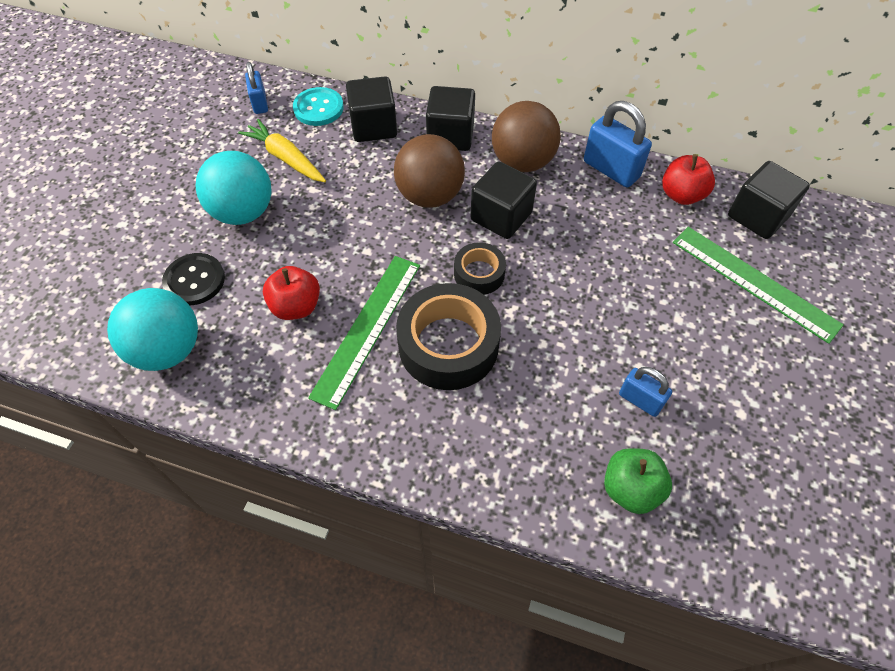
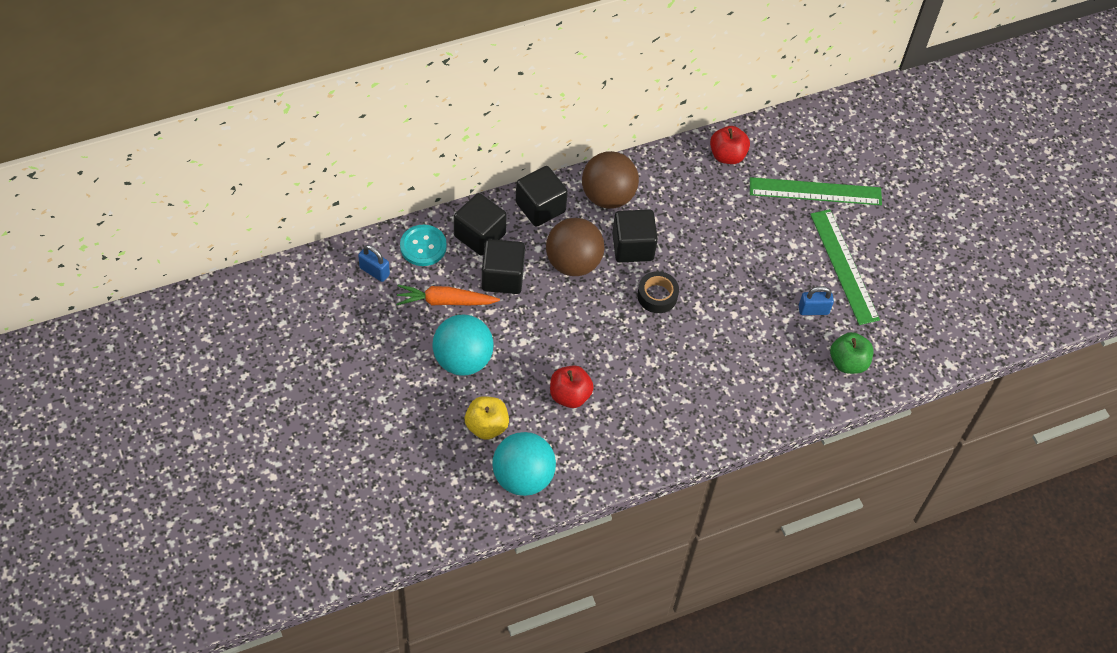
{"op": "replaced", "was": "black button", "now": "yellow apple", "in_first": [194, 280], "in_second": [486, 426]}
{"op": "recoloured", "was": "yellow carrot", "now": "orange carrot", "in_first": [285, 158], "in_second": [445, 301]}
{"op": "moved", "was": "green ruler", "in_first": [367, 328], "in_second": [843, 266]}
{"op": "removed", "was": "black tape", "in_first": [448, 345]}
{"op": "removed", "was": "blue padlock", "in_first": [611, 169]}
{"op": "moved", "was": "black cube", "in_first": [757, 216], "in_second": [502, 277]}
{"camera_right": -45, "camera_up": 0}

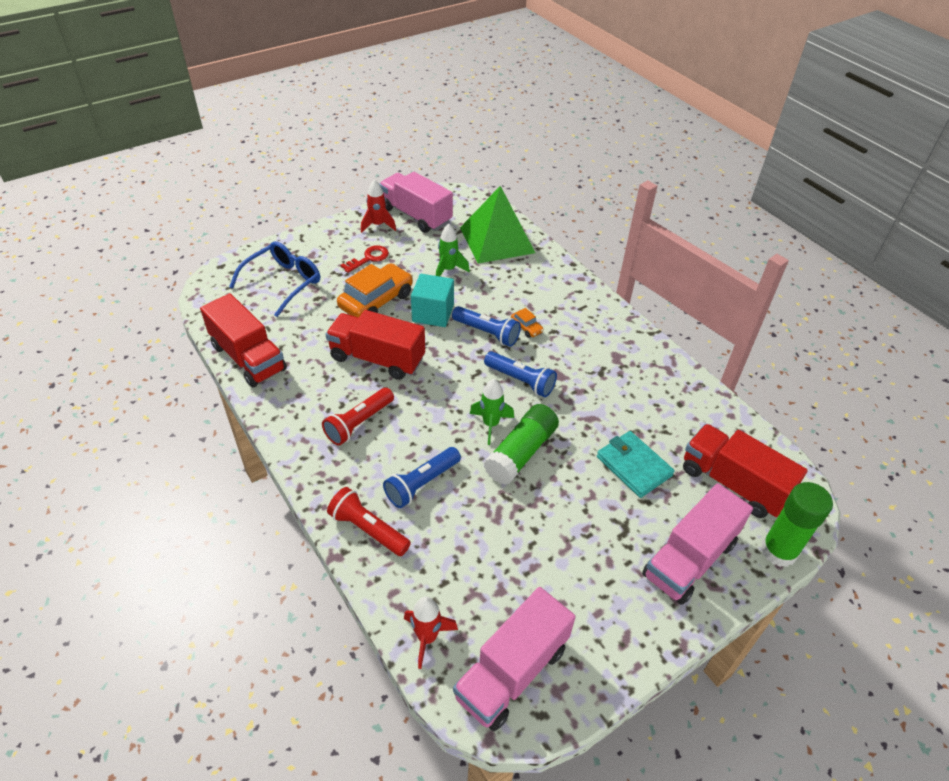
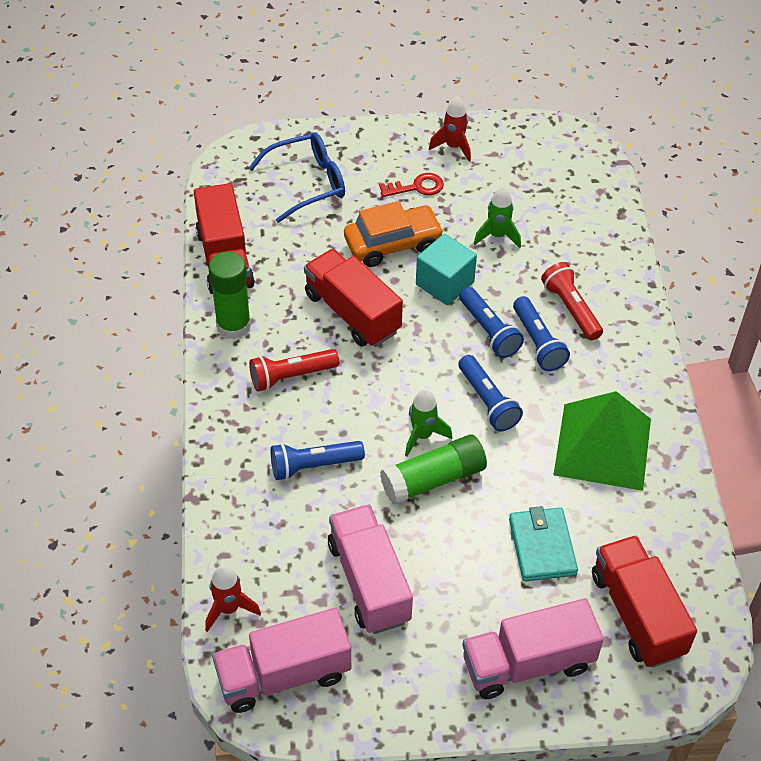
{"op": "moved", "was": "red flashlight", "in_first": [368, 529], "in_second": [571, 309]}
{"op": "moved", "was": "pink truck", "in_first": [416, 215], "in_second": [369, 582]}
{"op": "moved", "was": "green pyramid", "in_first": [497, 240], "in_second": [603, 446]}
{"op": "replaced", "was": "orange car", "now": "blue flashlight", "in_first": [526, 328], "in_second": [538, 343]}
{"op": "moved", "was": "green glue stick", "in_first": [778, 551], "in_second": [233, 326]}
{"camera_right": 30, "camera_up": 5}

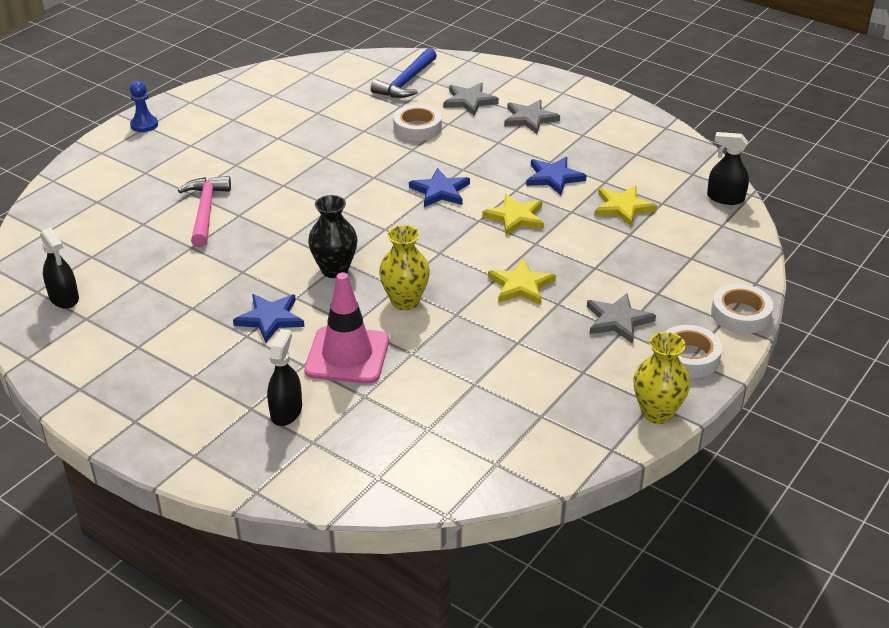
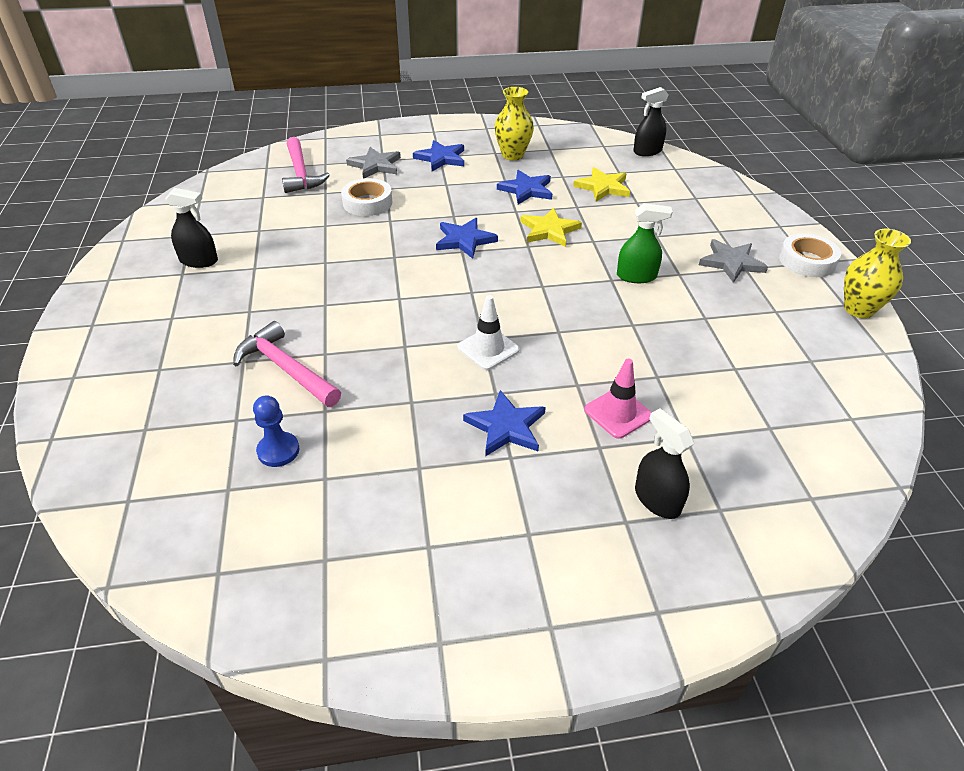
{"op": "moved", "was": "black spray bottle", "in_first": [64, 298], "in_second": [199, 261]}
{"op": "moved", "was": "blue pawn", "in_first": [144, 125], "in_second": [278, 451]}
{"op": "resized", "was": "pink traffic cone", "in_first": [347, 355], "in_second": [618, 413], "ratio": 0.62}
{"op": "replaced", "was": "black vase", "now": "white traffic cone", "in_first": [334, 270], "in_second": [488, 349]}
{"op": "recoloured", "was": "blue hammer", "now": "pink hammer", "in_first": [406, 82], "in_second": [301, 173]}
{"op": "moved", "was": "yellow vase", "in_first": [405, 301], "in_second": [512, 155]}
{"op": "replaced", "was": "yellow star", "now": "green spray bottle", "in_first": [521, 285], "in_second": [636, 276]}
{"op": "recoloured", "was": "grey star", "now": "blue star", "in_first": [529, 119], "in_second": [441, 158]}
{"op": "removed", "was": "white tape", "in_first": [740, 314]}
{"camera_right": -45, "camera_up": 5}

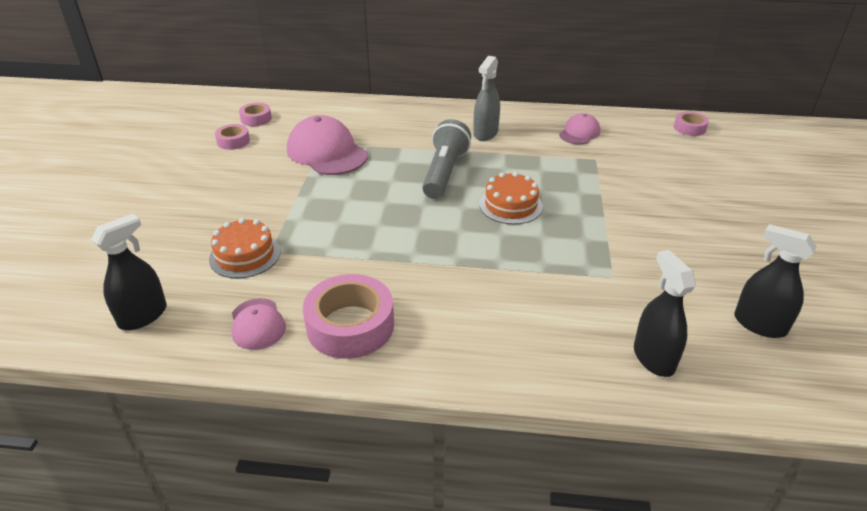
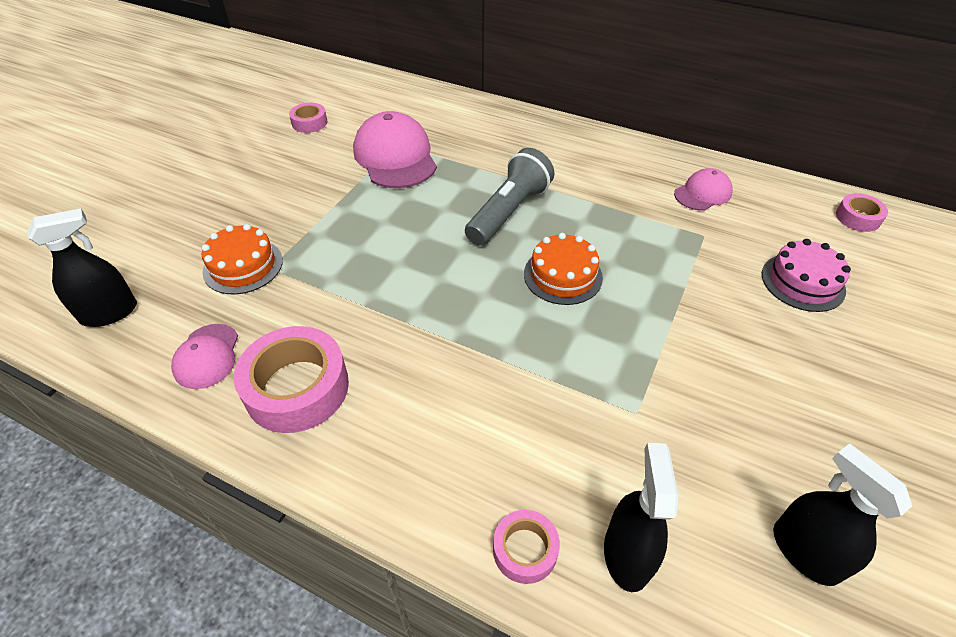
{"op": "moved", "was": "pink tape", "in_first": [256, 119], "in_second": [525, 550]}
{"op": "removed", "was": "grey spray bottle", "in_first": [485, 133]}
{"op": "added", "now": "pink cake", "in_second": [802, 282]}
{"camera_right": 20, "camera_up": 10}

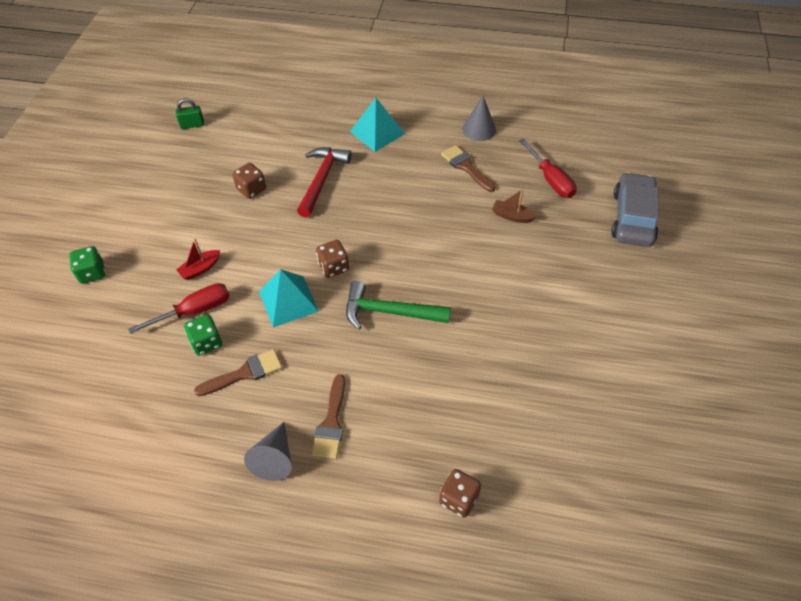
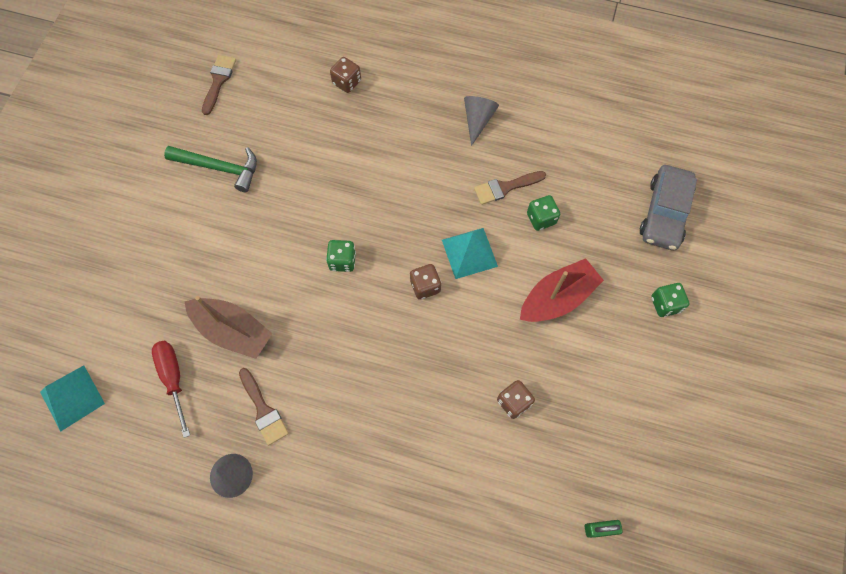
{"op": "removed", "was": "red screwdriver", "in_first": [195, 310]}
{"op": "resized", "was": "red boat", "in_first": [200, 269], "in_second": [557, 298], "ratio": 2.01}
{"op": "removed", "was": "red hammer", "in_first": [322, 179]}
{"op": "moved", "was": "brown brush", "in_first": [331, 423], "in_second": [218, 81]}
{"op": "moved", "was": "green hammer", "in_first": [389, 312], "in_second": [219, 168]}
{"op": "moved", "was": "turquoise pyramid", "in_first": [377, 132], "in_second": [72, 397]}
{"op": "resized", "was": "brown boat", "in_first": [512, 216], "in_second": [232, 331], "ratio": 2.01}
{"op": "moved", "was": "grey car", "in_first": [633, 217], "in_second": [664, 213]}
{"op": "added", "now": "green dice", "in_second": [342, 261]}
{"camera_right": -175, "camera_up": 15}

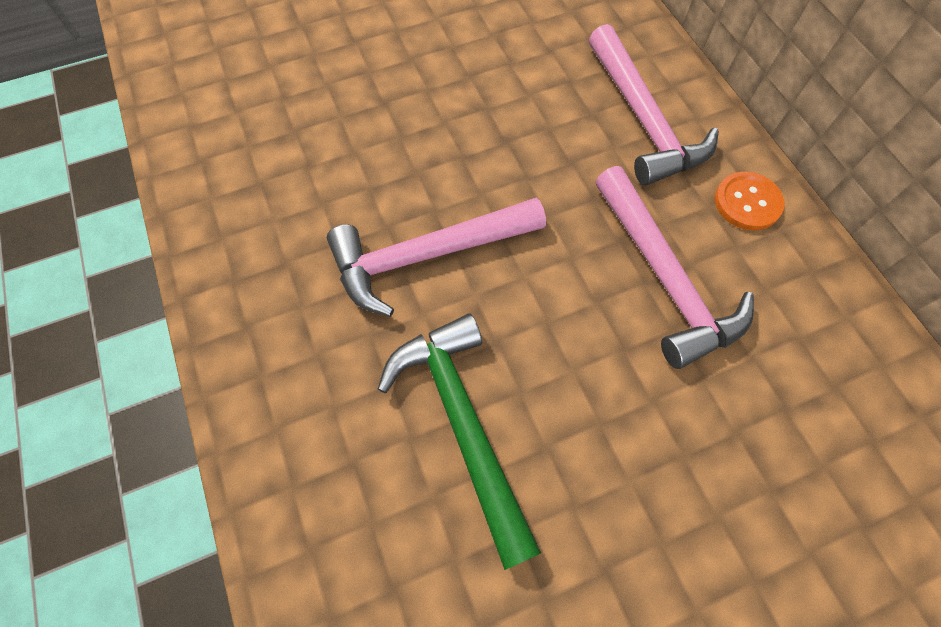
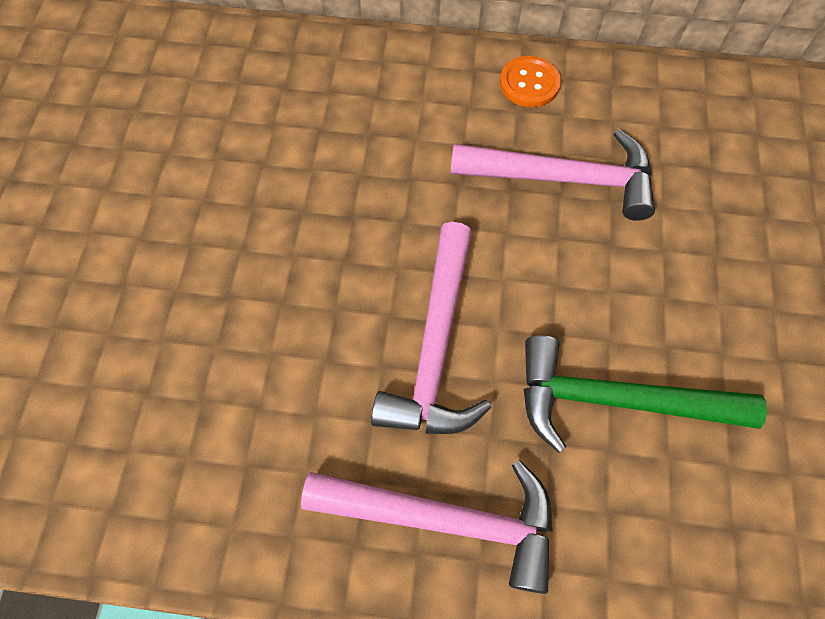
{"op": "moved", "was": "pink hammer", "in_first": [643, 119], "in_second": [444, 518]}
{"camera_right": -60, "camera_up": 0}

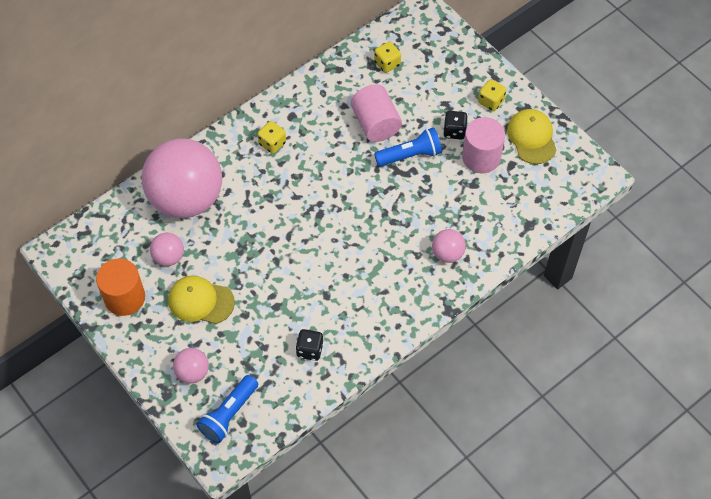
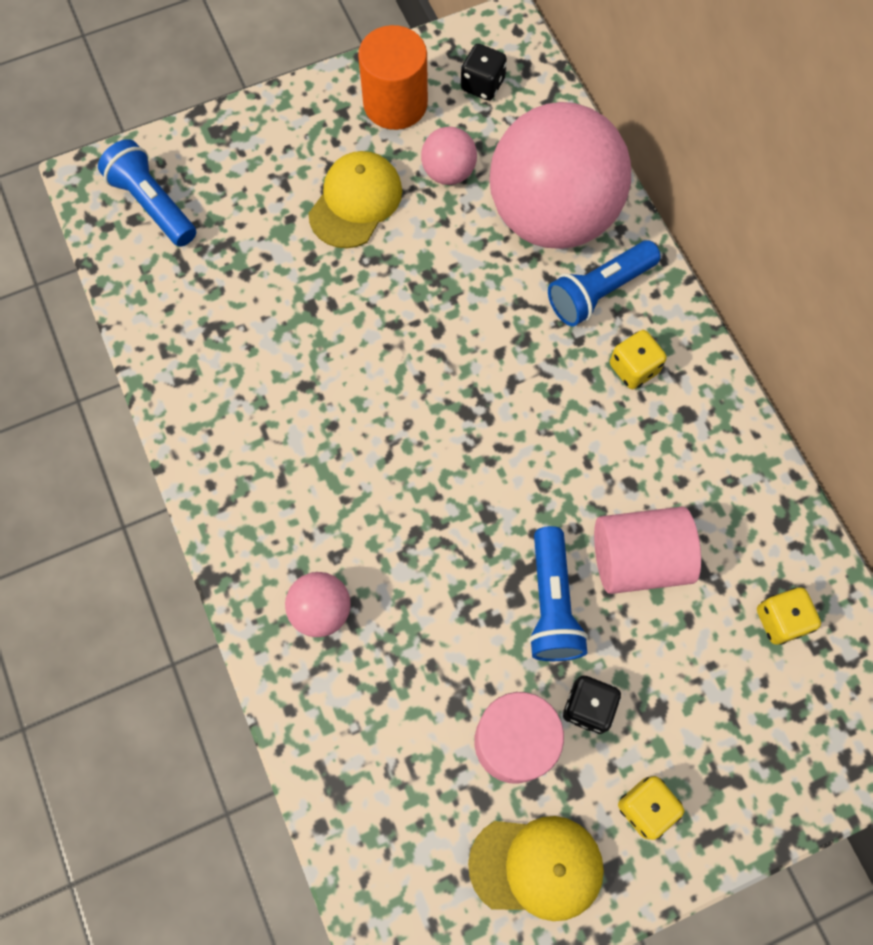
{"op": "removed", "was": "pink ball", "in_first": [193, 372]}
{"op": "moved", "was": "black dice", "in_first": [310, 350], "in_second": [482, 85]}
{"op": "added", "now": "blue flashlight", "in_second": [599, 291]}
{"camera_right": 105, "camera_up": 10}

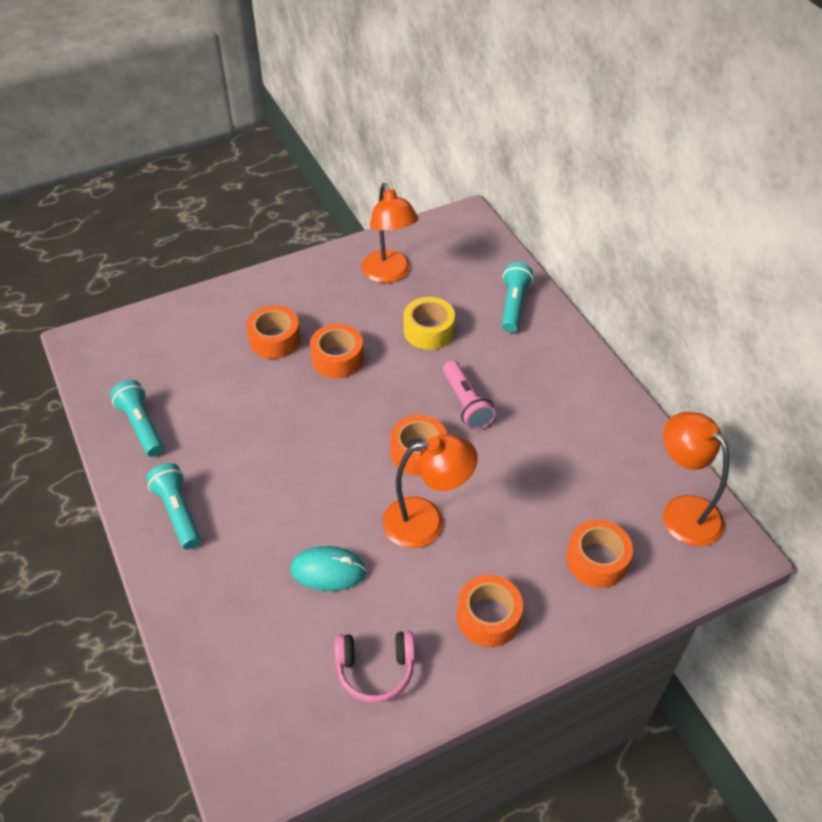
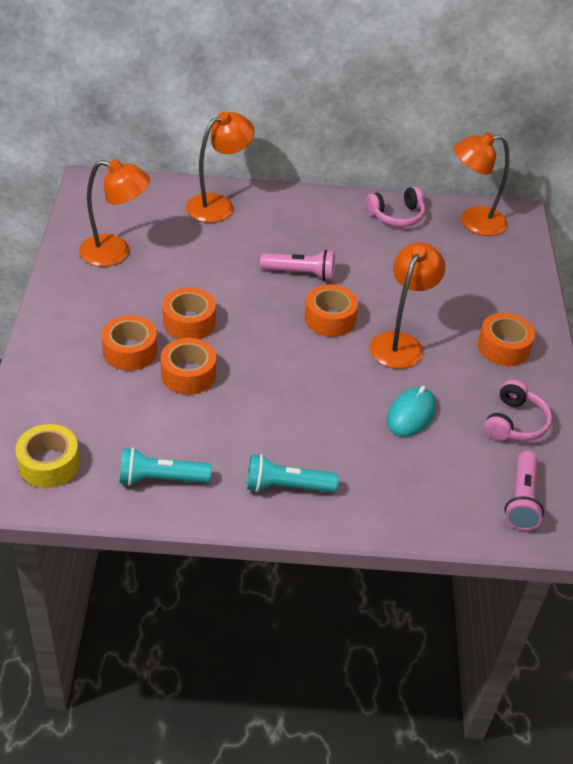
{"op": "moved", "was": "yellow tape", "in_first": [428, 331], "in_second": [49, 464]}
{"op": "replaced", "was": "turquoise flashlight", "now": "orange lamp", "in_first": [514, 305], "in_second": [218, 205]}
{"op": "moved", "was": "orange tape", "in_first": [597, 560], "in_second": [188, 374]}
{"op": "added", "now": "pink headphones", "in_second": [396, 216]}
{"op": "added", "now": "pink flashlight", "in_second": [521, 500]}
{"camera_right": -65, "camera_up": -5}

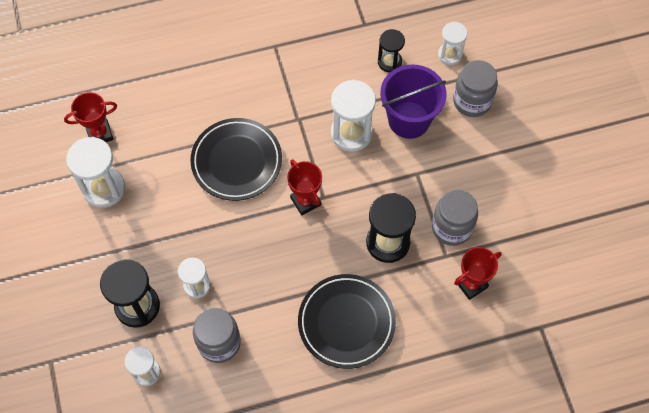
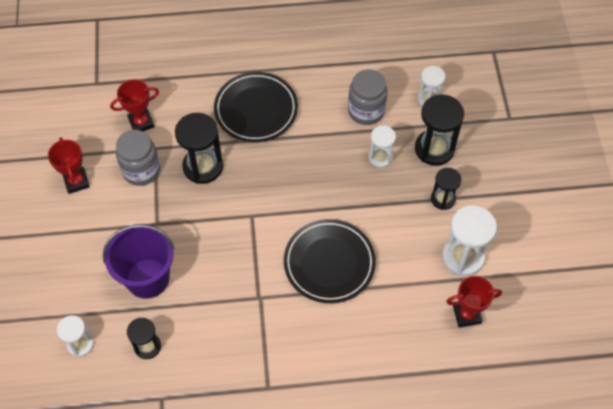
{"op": "moved", "was": "red trophy", "in_first": [305, 201], "in_second": [76, 182]}
{"op": "removed", "was": "white hourglass", "in_first": [351, 133]}
{"op": "removed", "was": "grey jar", "in_first": [472, 101]}
{"op": "added", "now": "black hourglass", "in_second": [443, 199]}
{"camera_right": -170, "camera_up": -5}

